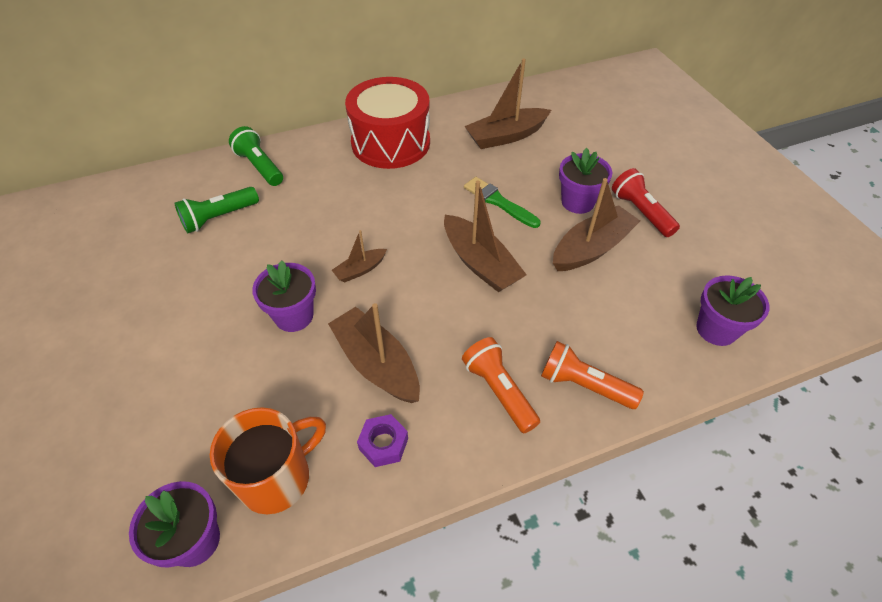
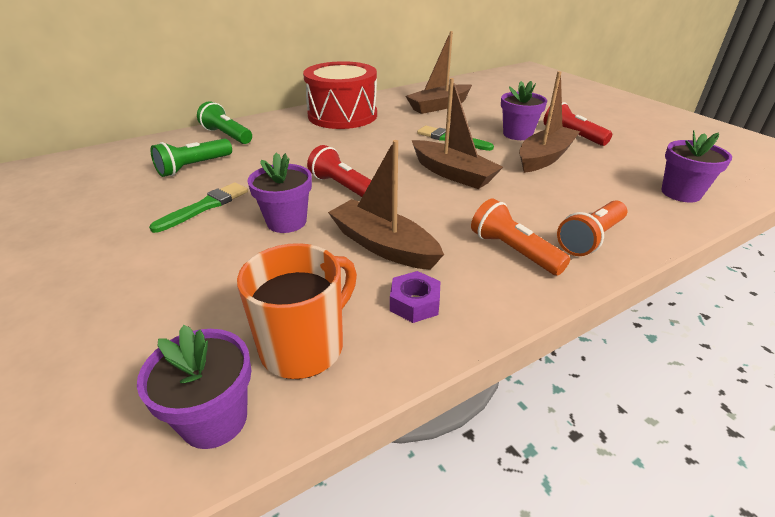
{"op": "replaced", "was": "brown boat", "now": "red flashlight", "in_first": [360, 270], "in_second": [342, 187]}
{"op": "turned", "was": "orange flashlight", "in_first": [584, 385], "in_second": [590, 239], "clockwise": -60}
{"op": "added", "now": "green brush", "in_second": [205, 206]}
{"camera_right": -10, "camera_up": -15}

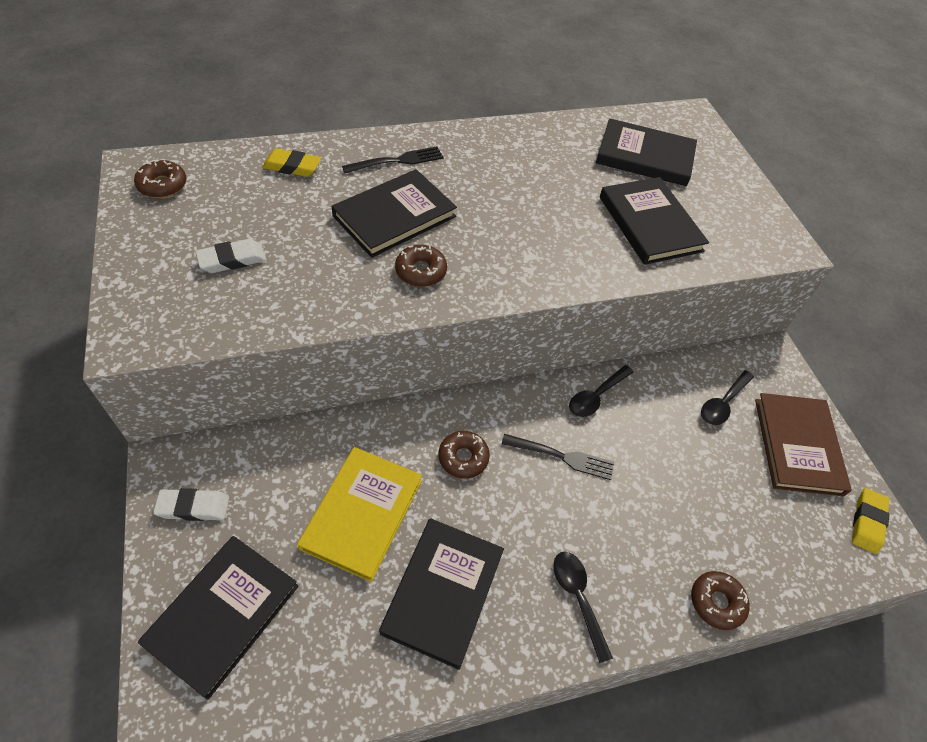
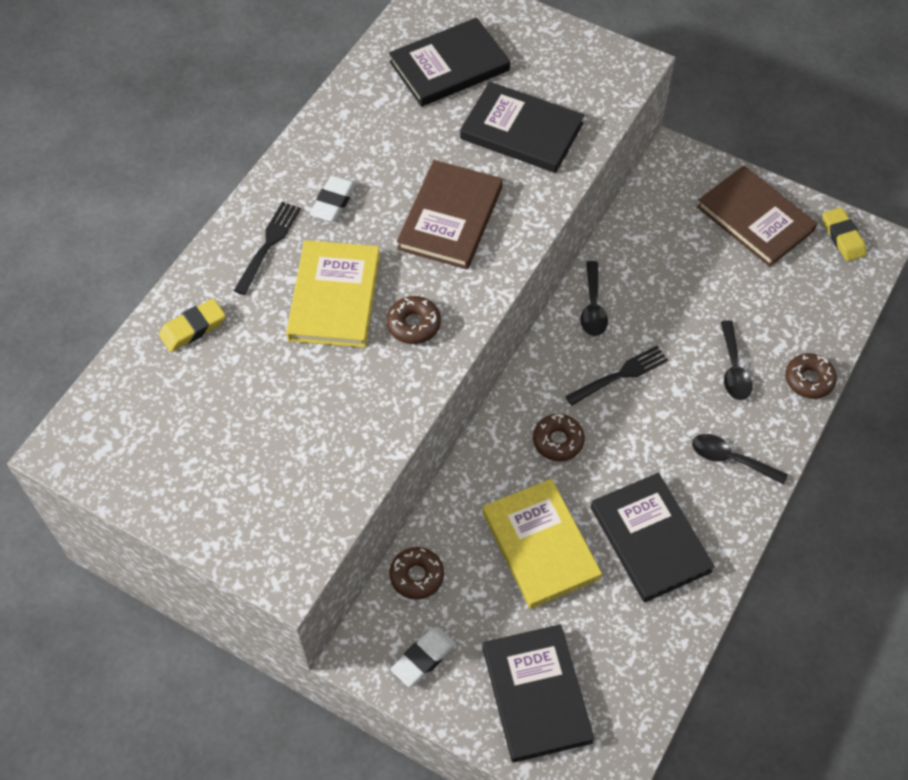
{"op": "moved", "was": "brown donut", "in_first": [162, 185], "in_second": [417, 576]}
{"op": "moved", "was": "white eraser", "in_first": [232, 260], "in_second": [333, 202]}
{"op": "recoloured", "was": "black book", "now": "yellow book", "in_first": [394, 216], "in_second": [334, 297]}
{"op": "moved", "was": "black spoon", "in_first": [723, 403], "in_second": [733, 369]}
{"op": "added", "now": "brown book", "in_second": [450, 218]}
{"camera_right": -40, "camera_up": 5}

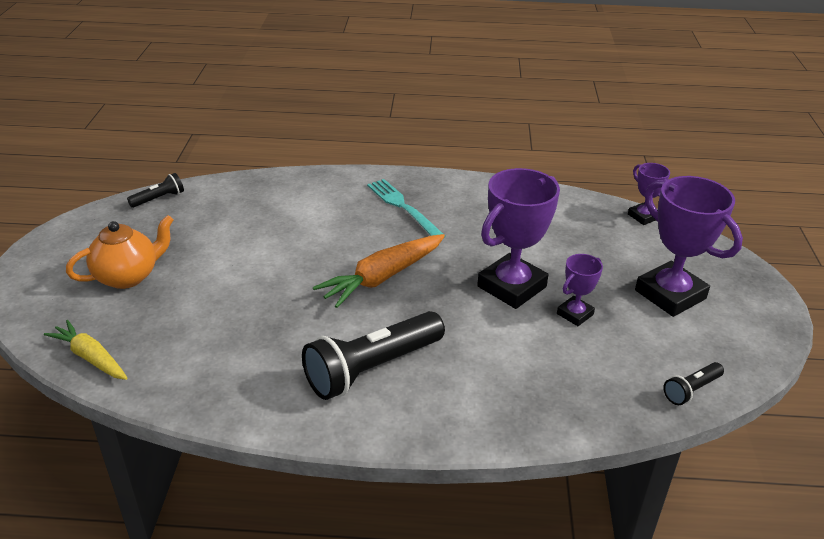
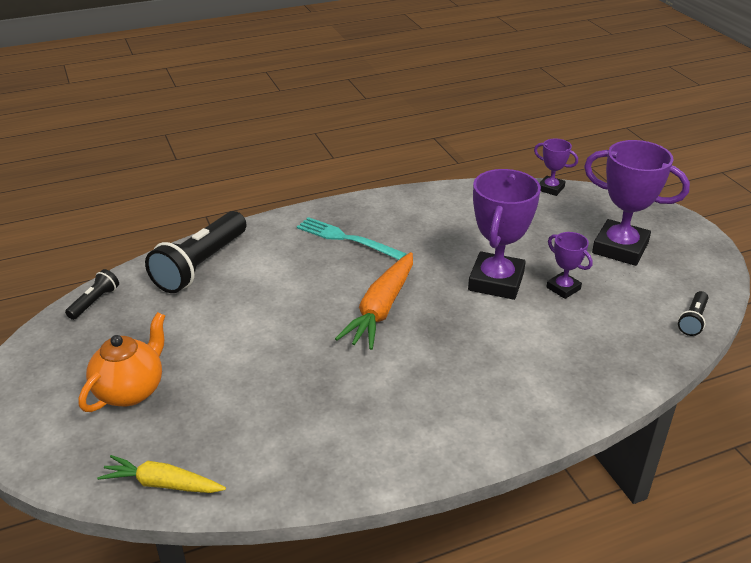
{"op": "moved", "was": "black flashlight", "in_first": [372, 368], "in_second": [201, 265]}
{"op": "turned", "was": "purple trophy", "in_first": [575, 314], "in_second": [563, 288], "clockwise": -60}
{"camera_right": -25, "camera_up": 0}

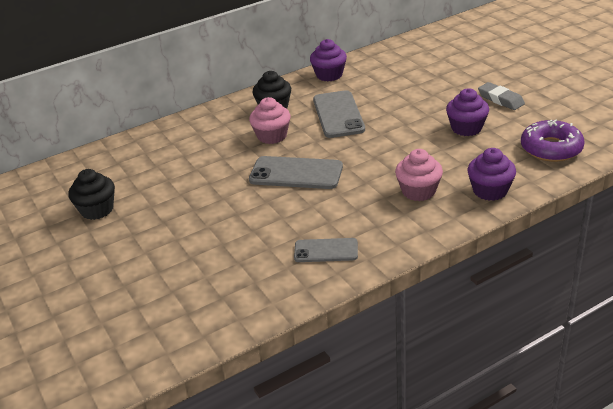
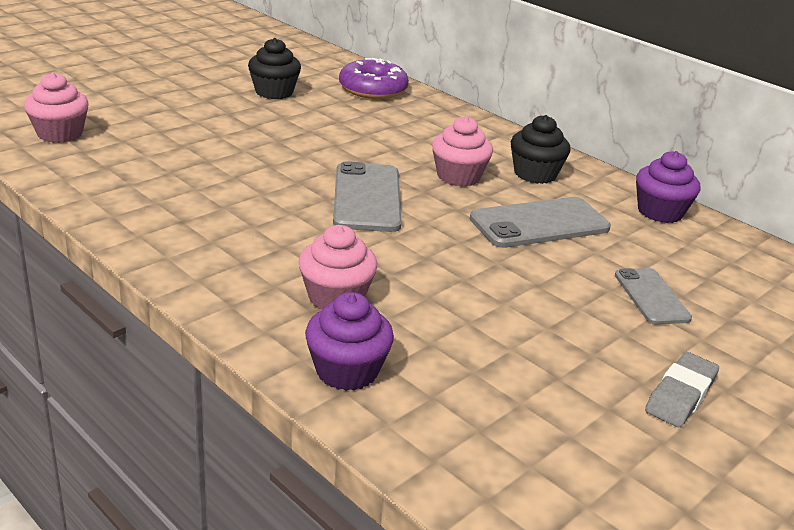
{"op": "moved", "was": "grey phone", "in_first": [326, 251], "in_second": [651, 296]}
{"op": "removed", "was": "purple cupcake", "in_first": [466, 128]}
{"op": "moved", "was": "purple donut", "in_first": [551, 148], "in_second": [373, 89]}
{"op": "added", "now": "pink cupcake", "in_second": [60, 134]}
{"camera_right": 70, "camera_up": -5}

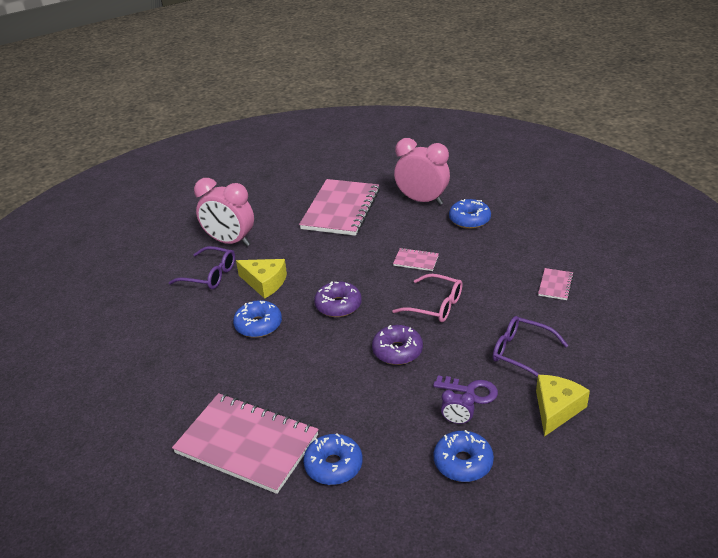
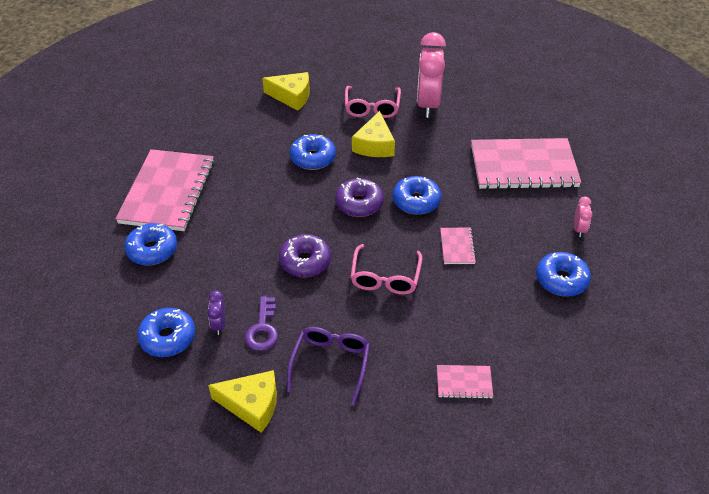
{"op": "recoloured", "was": "purple glasses", "now": "pink glasses", "in_first": [210, 275], "in_second": [372, 108]}
{"op": "resized", "was": "pink clock", "in_first": [422, 200], "in_second": [579, 229], "ratio": 0.43}
{"op": "added", "now": "yellow cheese", "in_second": [292, 96]}
{"op": "added", "now": "blue donut", "in_second": [416, 201]}
{"camera_right": 70, "camera_up": 10}

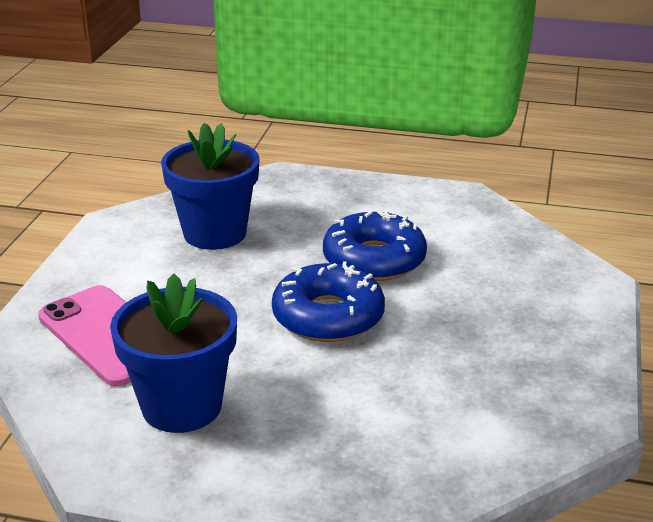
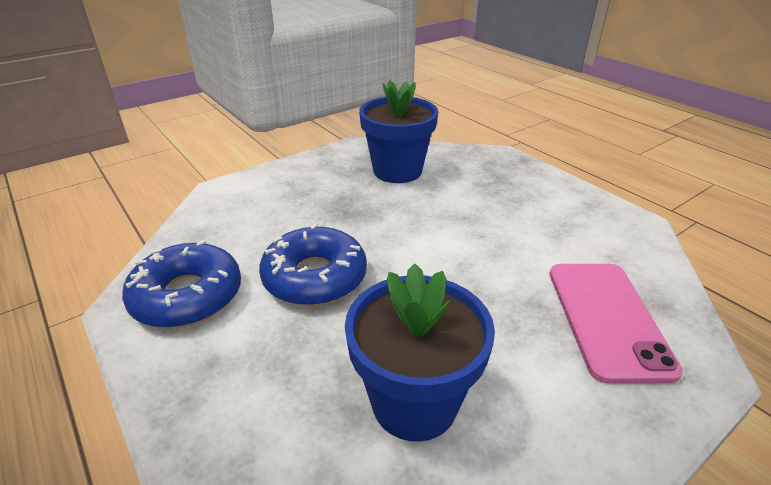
{"op": "moved", "was": "blue flower pot", "in_first": [182, 406], "in_second": [397, 171]}
{"op": "moved", "was": "blue donut", "in_first": [328, 316], "in_second": [187, 296]}
{"camera_right": -140, "camera_up": 5}

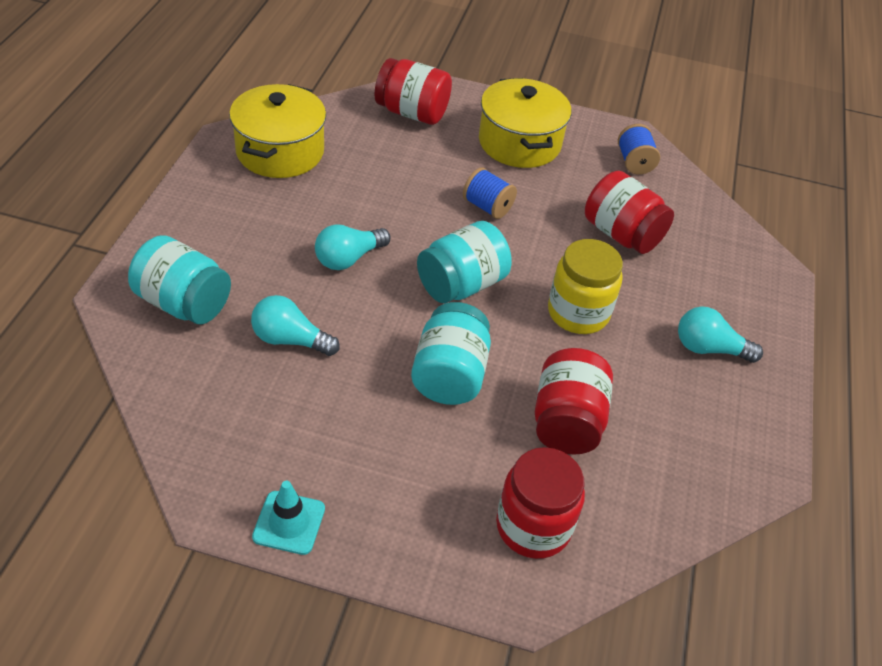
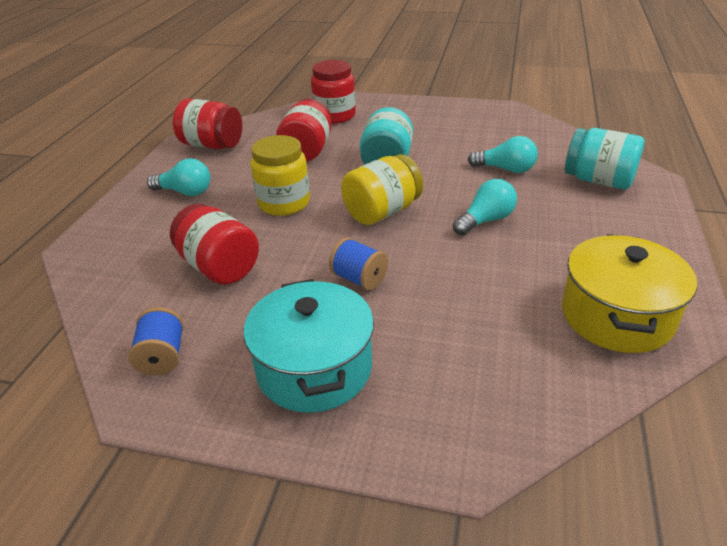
{"op": "removed", "was": "turquoise traffic cone", "in_first": [289, 523]}
{"op": "moved", "was": "red jar", "in_first": [412, 113], "in_second": [212, 145]}
{"op": "recoloured", "was": "turquoise jar", "now": "yellow jar", "in_first": [461, 285], "in_second": [382, 212]}
{"op": "recoloured", "was": "yellow pot", "now": "turquoise pot", "in_first": [519, 142], "in_second": [314, 368]}
{"camera_right": -175, "camera_up": -10}

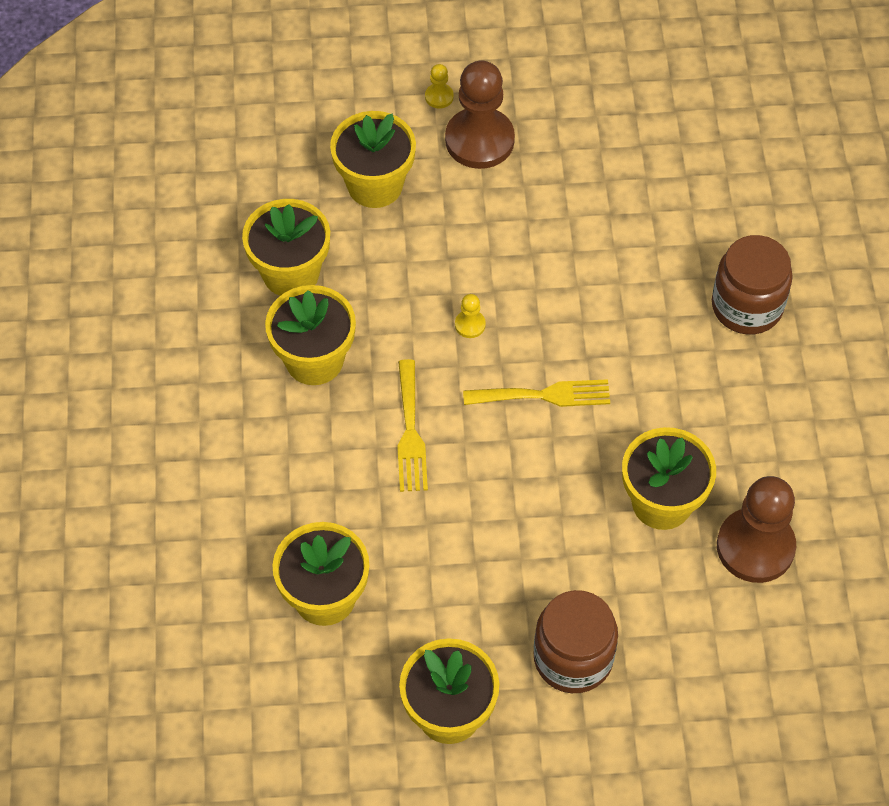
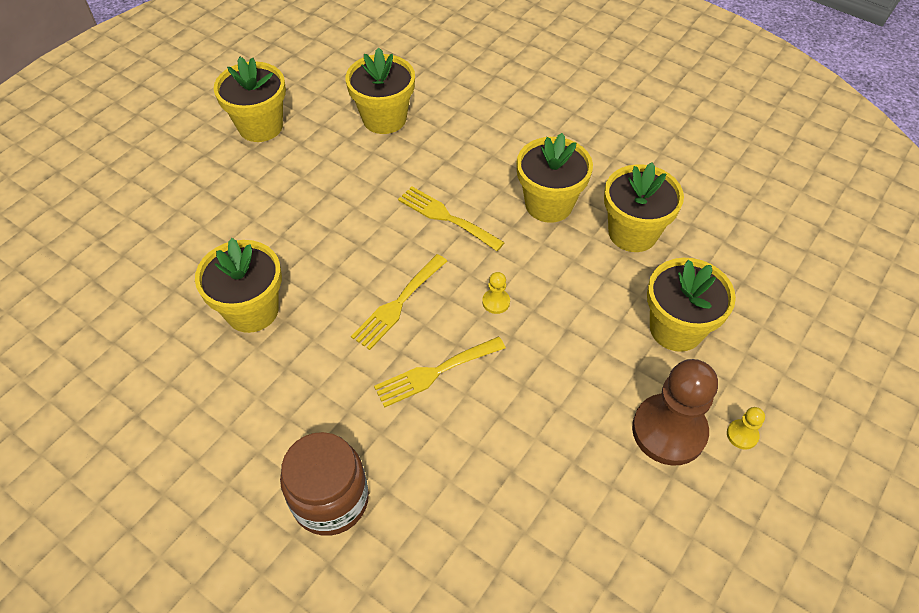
{"op": "removed", "was": "brown jar", "in_first": [573, 658]}
{"op": "removed", "was": "brown pawn", "in_first": [755, 547]}
{"op": "added", "now": "yellow fork", "in_second": [434, 373]}
{"camera_right": 130, "camera_up": -5}

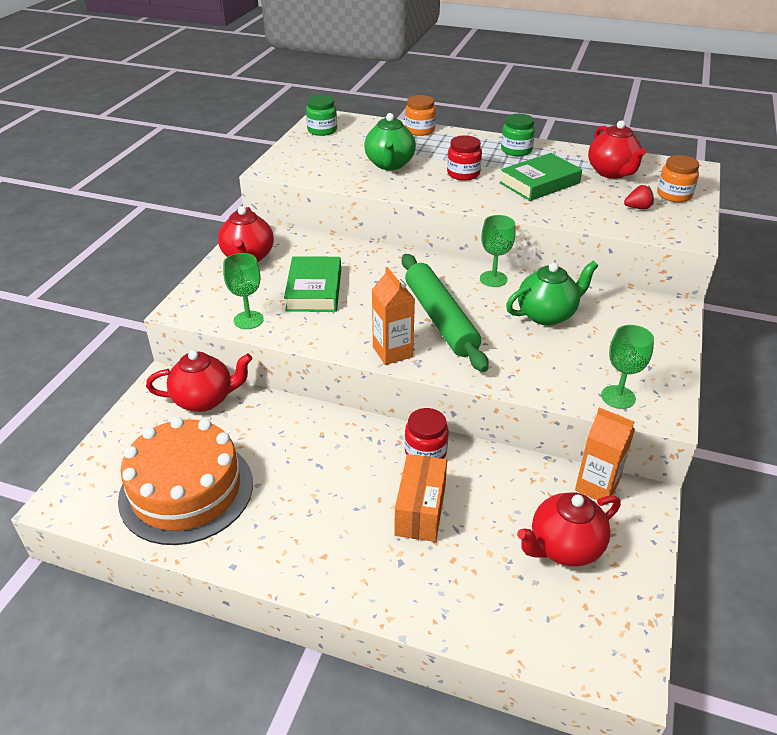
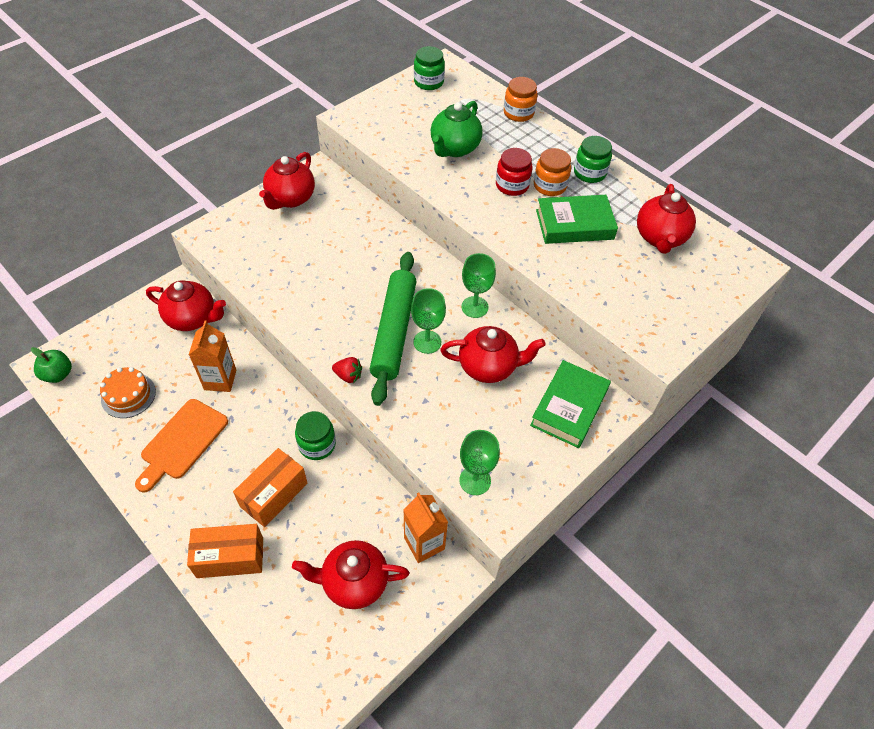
{"op": "resized", "was": "orange cake", "in_first": [186, 490], "in_second": [128, 395], "ratio": 0.49}
{"op": "moved", "was": "green goblet", "in_first": [248, 320], "in_second": [427, 342]}
{"op": "moved", "was": "green book", "in_first": [314, 290], "in_second": [569, 407]}
{"op": "moved", "was": "orange carton", "in_first": [392, 352], "in_second": [220, 380]}
{"op": "recoloured", "was": "red jar", "now": "green jar", "in_first": [425, 452], "in_second": [317, 444]}
{"op": "recoloured", "was": "green teapot", "now": "red teapot", "in_first": [547, 315], "in_second": [488, 367]}
{"op": "moved", "was": "red strawberry", "in_first": [637, 208], "in_second": [348, 376]}
{"op": "moved", "was": "orange jar", "in_first": [674, 195], "in_second": [549, 186]}
{"op": "added", "now": "green apple", "in_second": [58, 374]}
{"op": "added", "now": "orange cutting board", "in_second": [182, 442]}
{"op": "added", "now": "orange box", "in_second": [230, 557]}
{"camera_right": 25, "camera_up": 15}

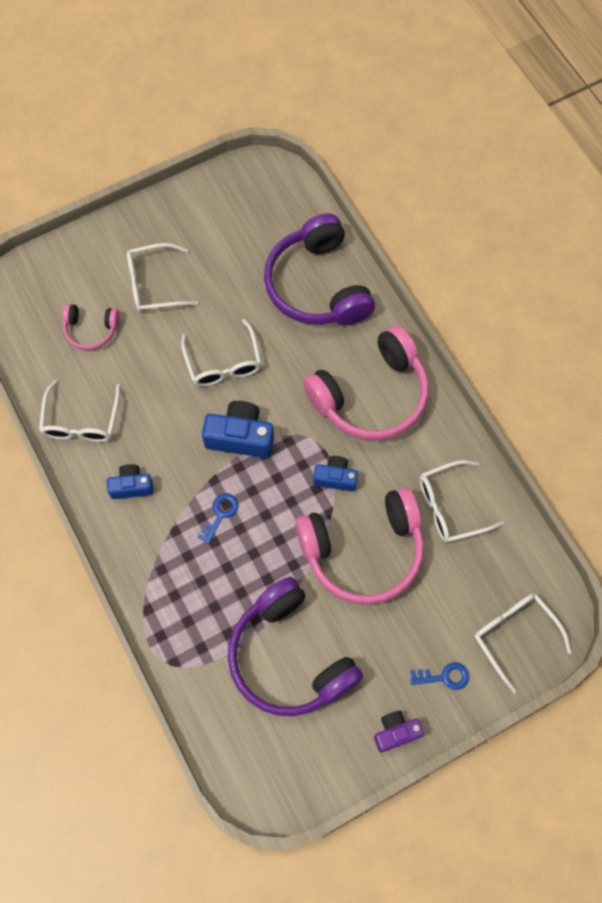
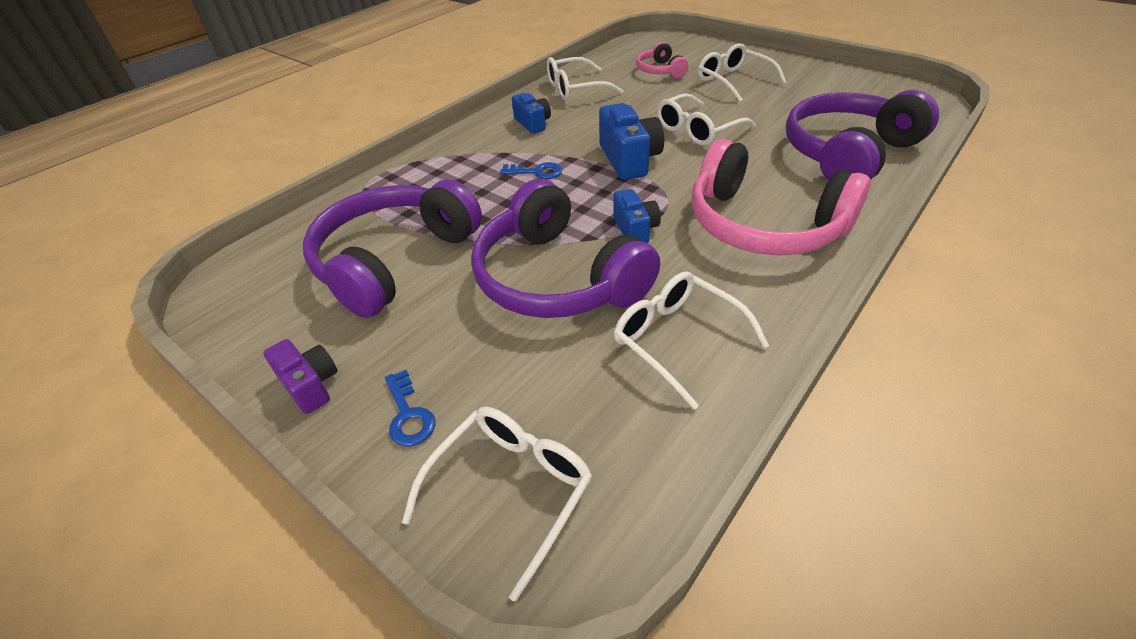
{"op": "recoloured", "was": "pink headphones", "now": "purple headphones", "in_first": [363, 551], "in_second": [557, 278]}
{"camera_right": 70, "camera_up": -25}

